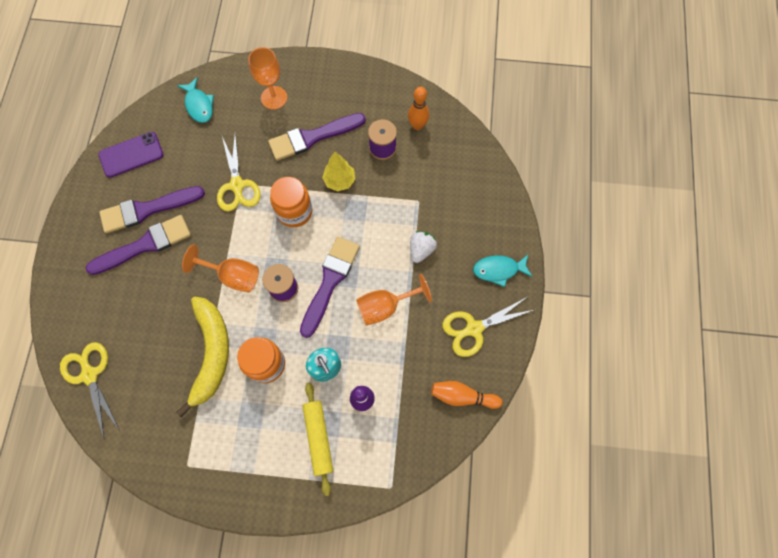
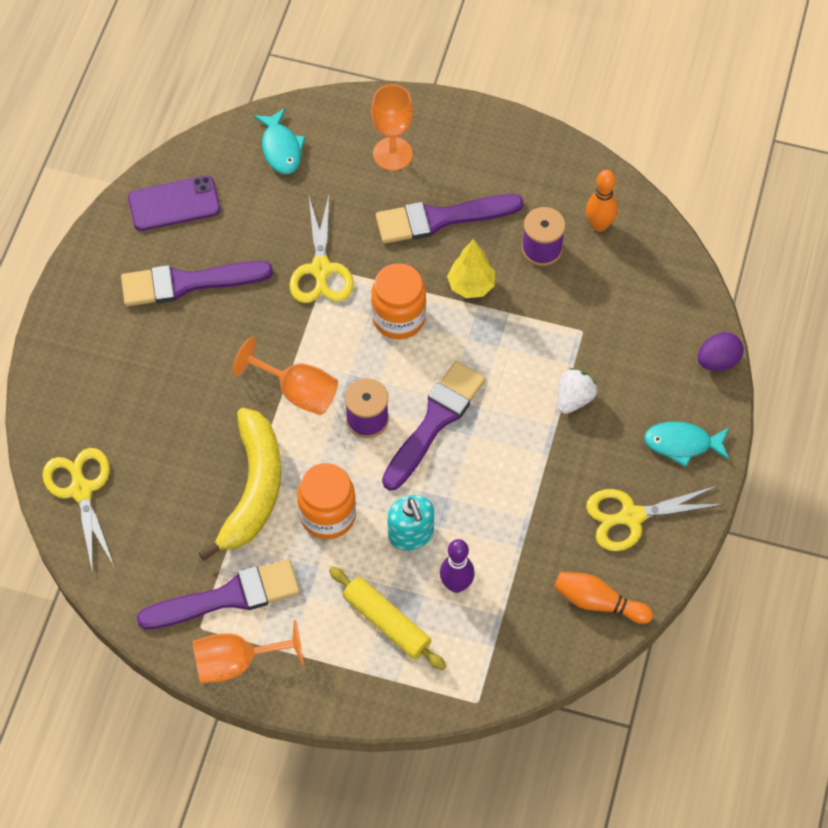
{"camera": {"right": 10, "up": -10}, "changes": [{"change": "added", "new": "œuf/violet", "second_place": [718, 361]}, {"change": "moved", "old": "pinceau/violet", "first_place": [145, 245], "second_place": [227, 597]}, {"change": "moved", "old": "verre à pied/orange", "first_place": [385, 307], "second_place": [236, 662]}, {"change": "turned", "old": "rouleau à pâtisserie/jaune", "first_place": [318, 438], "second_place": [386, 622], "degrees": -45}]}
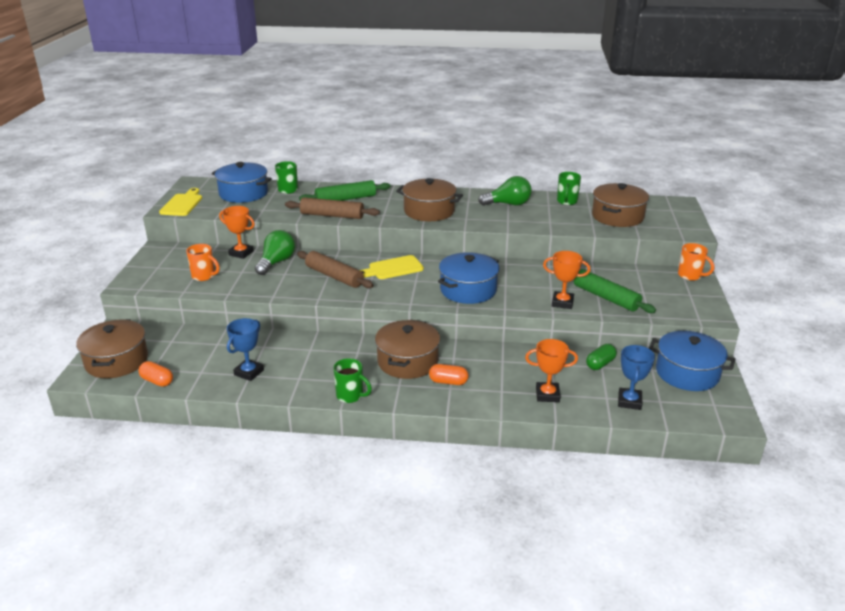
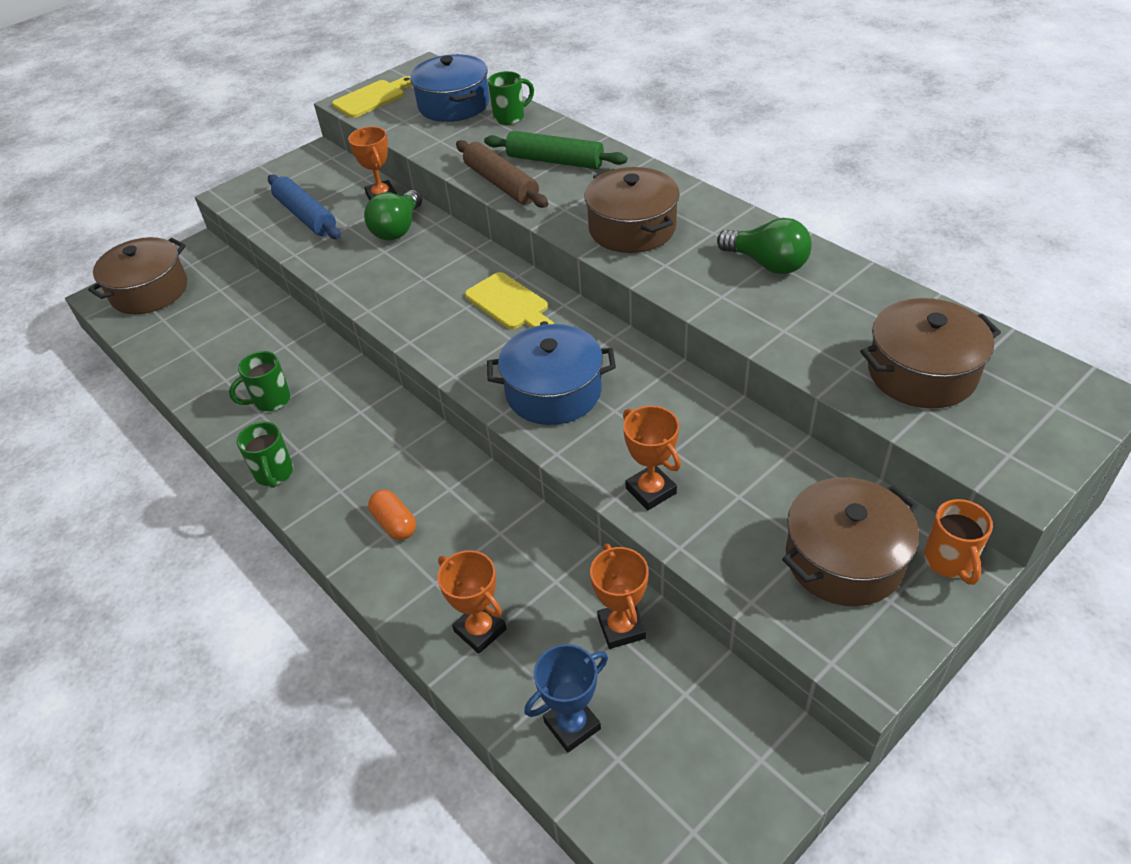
{"camera": {"right": 45, "up": 15}, "changes": [{"change": "removed", "old": "gélule/orange", "first_place": [157, 381]}, {"change": "removed", "old": "trophée/bleu", "first_place": [249, 372]}, {"change": "removed", "old": "rouleau à pâtisserie/marron", "first_place": [334, 276]}, {"change": "removed", "old": "rouleau à pâtisserie/vert", "first_place": [606, 297]}, {"change": "removed", "old": "marmite/bleu", "first_place": [687, 373]}, {"change": "moved", "old": "marmite/marron", "first_place": [407, 361], "second_place": [844, 559]}, {"change": "moved", "old": "tasse/vert", "first_place": [567, 202], "second_place": [270, 400]}, {"change": "replaced", "old": "tasse/orange", "new": "rouleau à pâtisserie/bleu", "first_place": [204, 276], "second_place": [305, 216]}, {"change": "replaced", "old": "gélule/vert", "new": "trophée/orange", "first_place": [600, 364], "second_place": [621, 628]}, {"change": "turned", "old": "ampoule/vert", "first_place": [276, 262], "second_place": [398, 229], "degrees": 135}, {"change": "turned", "old": "planche à découper/jaune", "first_place": [393, 268], "second_place": [510, 304], "degrees": -150}]}
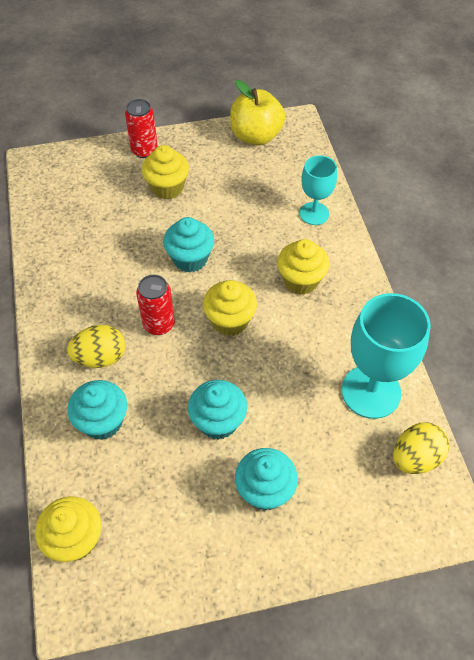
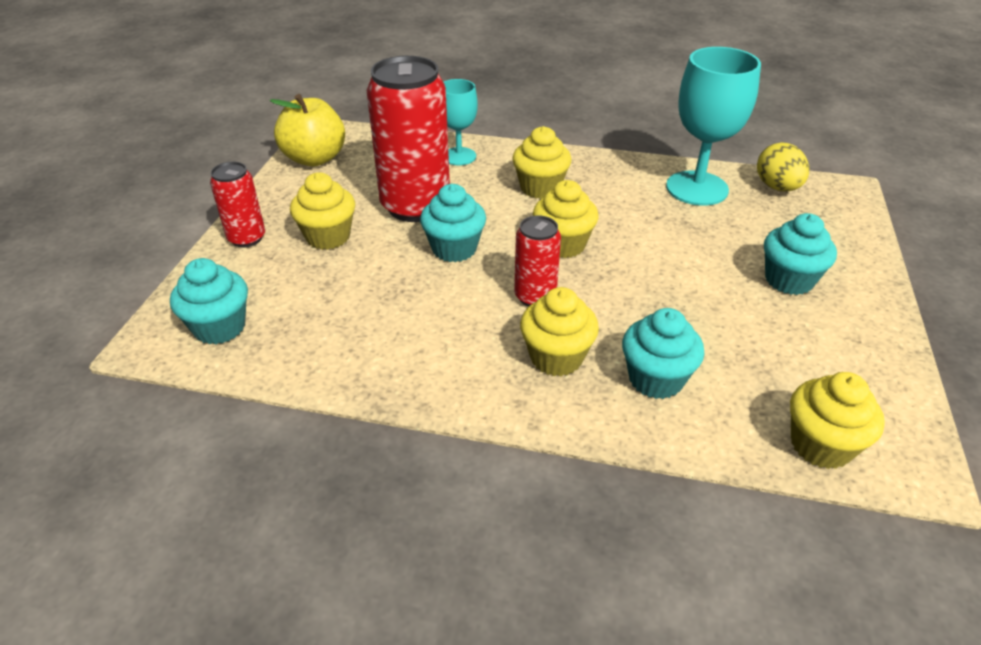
{"camera": {"right": -65, "up": -15}, "changes": [{"change": "added", "new": "canette/rouge", "second_place": [415, 206]}, {"change": "moved", "old": "muffin/turquoise", "first_place": [218, 421], "second_place": [219, 327]}, {"change": "replaced", "old": "œuf/jaune", "new": "muffin/jaune", "first_place": [100, 357], "second_place": [556, 357]}]}
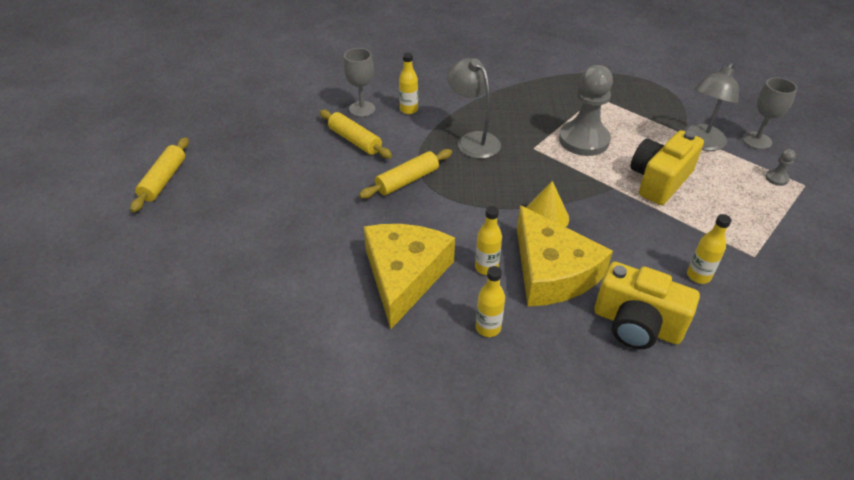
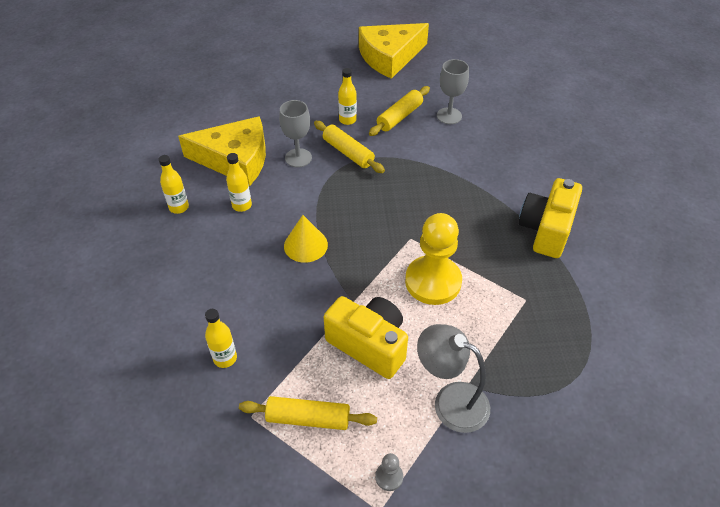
{"camera": {"right": 85, "up": 5}, "changes": [{"change": "removed", "old": "lampe/gris", "first_place": [473, 140]}, {"change": "moved", "old": "rouleau à pâtisserie/jaune", "first_place": [164, 180], "second_place": [308, 418]}, {"change": "moved", "old": "bouteille/jaune", "first_place": [409, 110], "second_place": [347, 120]}, {"change": "moved", "old": "fromage/jaune", "first_place": [552, 271], "second_place": [389, 57]}, {"change": "moved", "old": "appareil photo/jaune", "first_place": [636, 325], "second_place": [546, 230]}, {"change": "moved", "old": "verre à pied/gris", "first_place": [756, 140], "second_place": [298, 158]}, {"change": "recoloured", "old": "pion/gris", "new": "pion/jaune", "first_place": [584, 140], "second_place": [433, 281]}]}
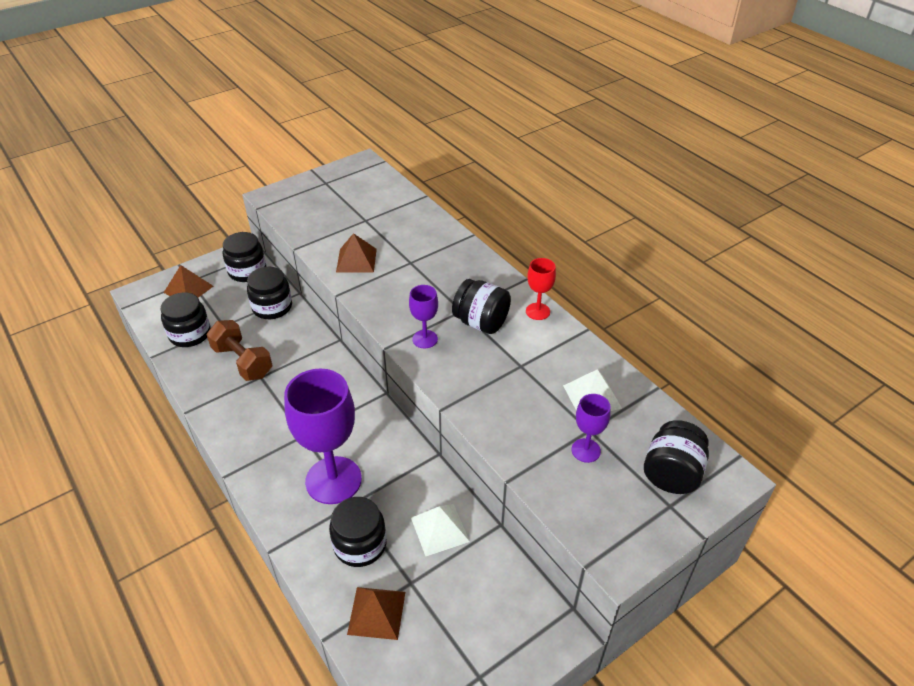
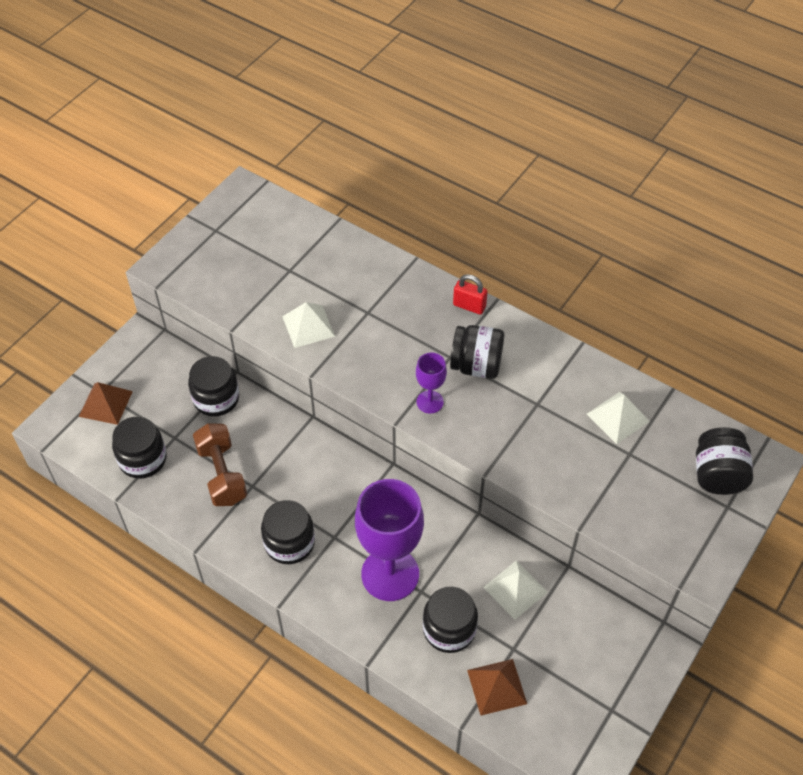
{"camera": {"right": -20, "up": 10}, "changes": [{"change": "removed", "old": "verre à pied/rouge", "first_place": [538, 311]}, {"change": "removed", "old": "verre à pied/violet", "first_place": [586, 450]}, {"change": "added", "new": "cadenas/rouge", "second_place": [469, 306]}, {"change": "moved", "old": "bocal/noir", "first_place": [247, 271], "second_place": [289, 543]}, {"change": "recoloured", "old": "pyramide/marron", "new": "pyramide/blanc", "first_place": [356, 260], "second_place": [308, 326]}, {"change": "turned", "old": "haltère/marron", "first_place": [243, 361], "second_place": [222, 474], "degrees": 45}]}
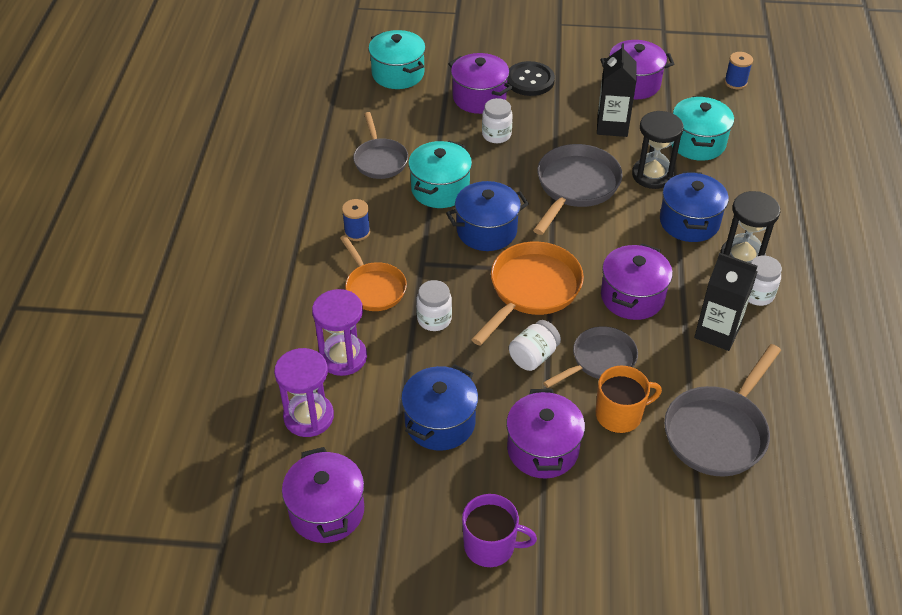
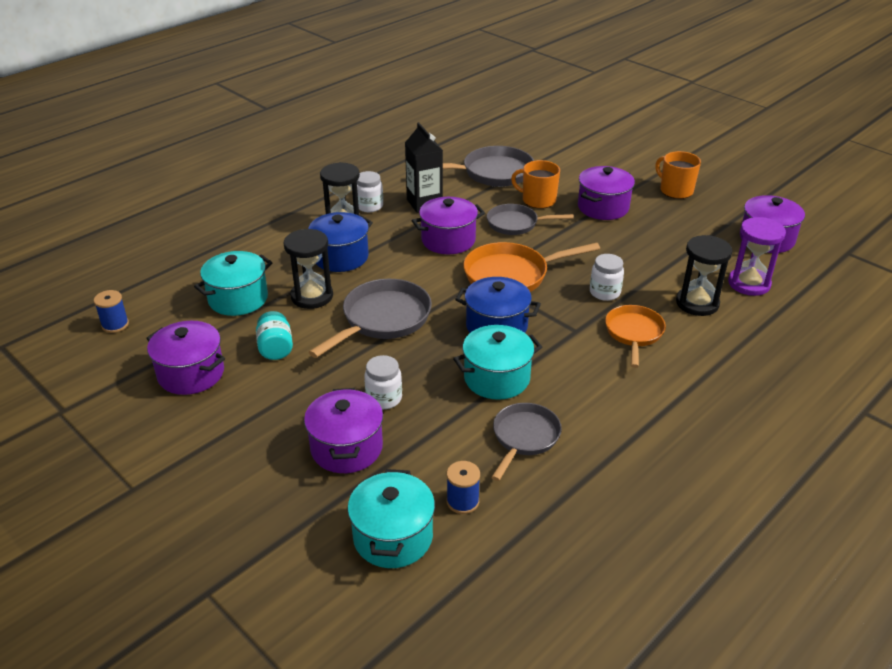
{"camera": {"right": -140, "up": -10}, "changes": [{"change": "removed", "old": "marmite/bleu", "first_place": [440, 422]}, {"change": "removed", "old": "bouton/noir", "first_place": [530, 80]}, {"change": "removed", "old": "bocal/blanc", "first_place": [533, 356]}, {"change": "moved", "old": "bobine/bleu", "first_place": [357, 232], "second_place": [462, 501]}, {"change": "replaced", "old": "brique de lait/noir", "new": "bocal/turquoise", "first_place": [612, 126], "second_place": [275, 348]}, {"change": "recoloured", "old": "sablier/violet", "new": "sablier/noir", "first_place": [343, 357], "second_place": [697, 303]}, {"change": "recoloured", "old": "tasse/violet", "new": "tasse/orange", "first_place": [490, 546], "second_place": [675, 190]}, {"change": "turned", "old": "poêle/gris", "first_place": [575, 187], "second_place": [382, 320], "degrees": 150}]}
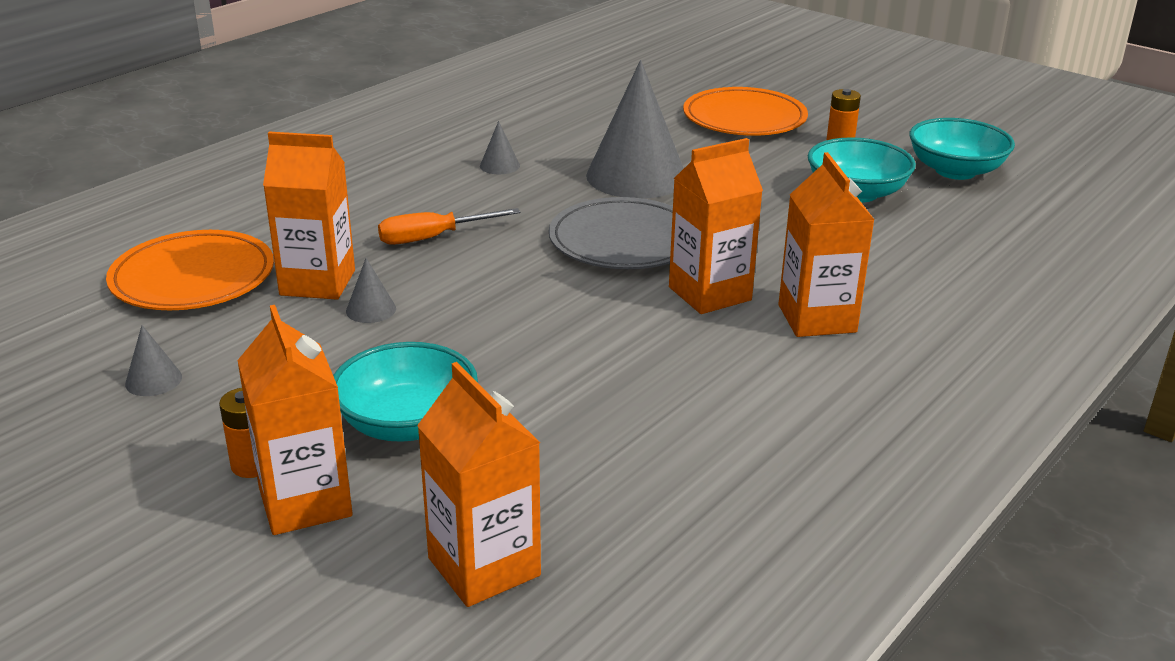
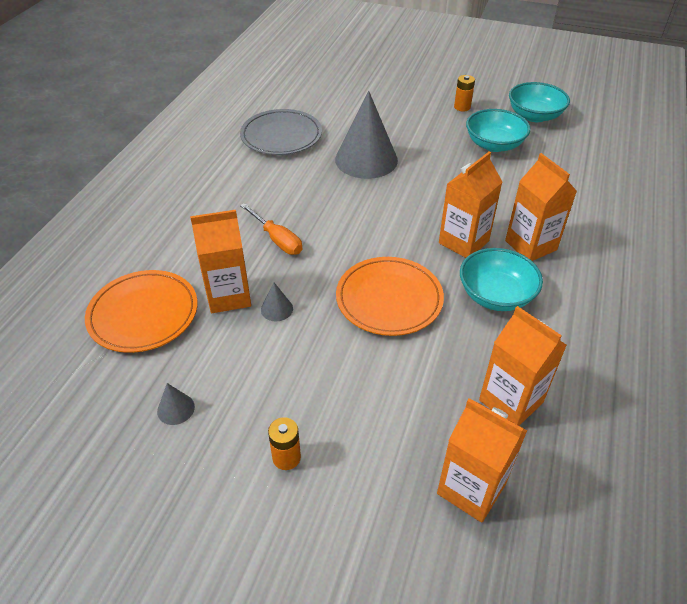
{"camera": {"right": -20, "up": 15}, "changes": [{"change": "removed", "old": "cône/gris", "first_place": [499, 165]}, {"change": "moved", "old": "brique de lait/orange", "first_place": [305, 502], "second_place": [511, 401]}, {"change": "moved", "old": "bol/turquoise", "first_place": [407, 423], "second_place": [496, 295]}, {"change": "moved", "old": "assiette/gris", "first_place": [624, 241], "second_place": [281, 136]}, {"change": "moved", "old": "assiette/orange", "first_place": [744, 118], "second_place": [389, 299]}, {"change": "turned", "old": "tournevis/orange", "first_place": [433, 238], "second_place": [277, 239], "degrees": -90}]}
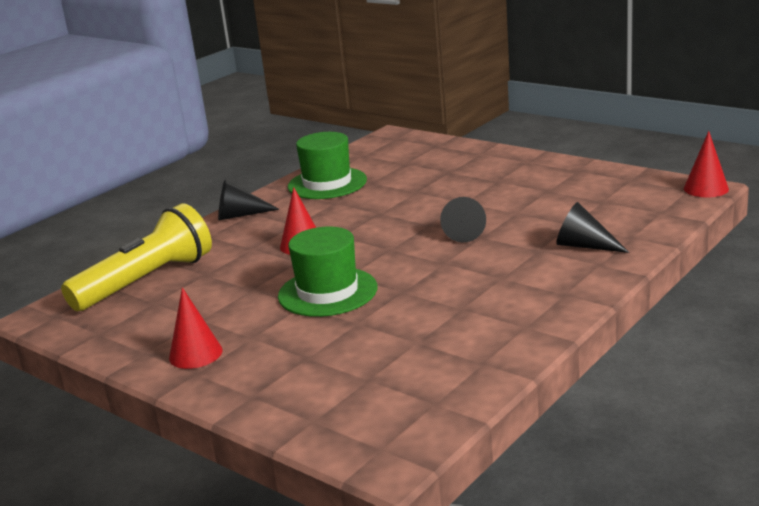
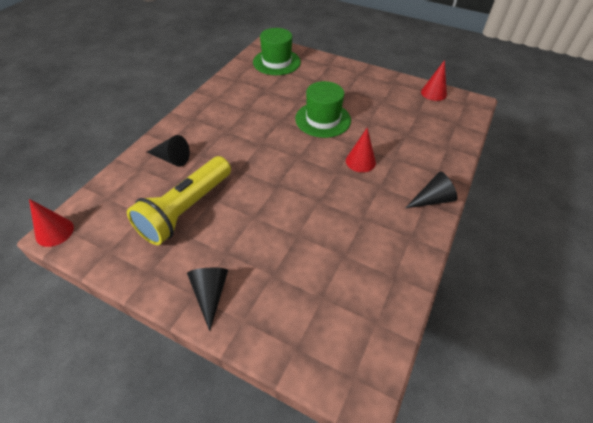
{"camera": {"right": 165, "up": 25}, "changes": [{"change": "moved", "old": "lampe de poche/jaune", "first_place": [146, 281], "second_place": [186, 209]}, {"change": "moved", "old": "cône/rouge", "first_place": [195, 354], "second_place": [433, 93]}, {"change": "moved", "old": "chapeau/vert", "first_place": [327, 183], "second_place": [276, 62]}, {"change": "moved", "old": "cône/noir", "first_place": [464, 231], "second_place": [210, 294]}]}
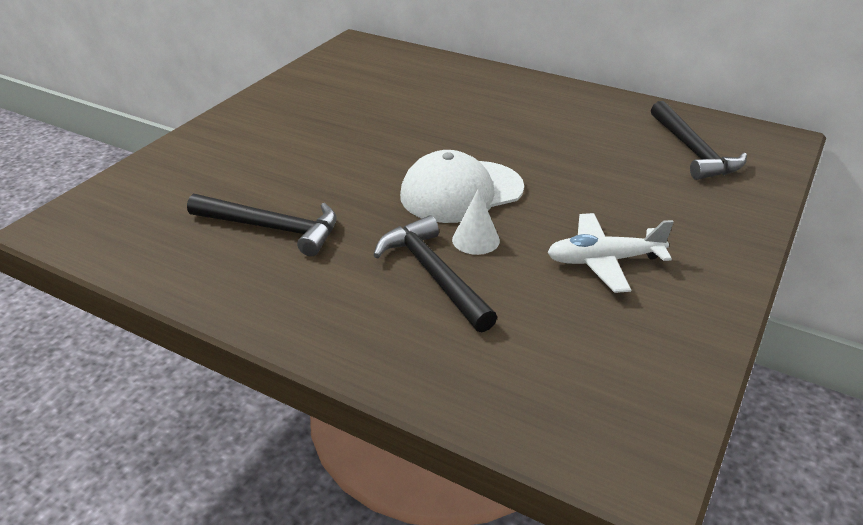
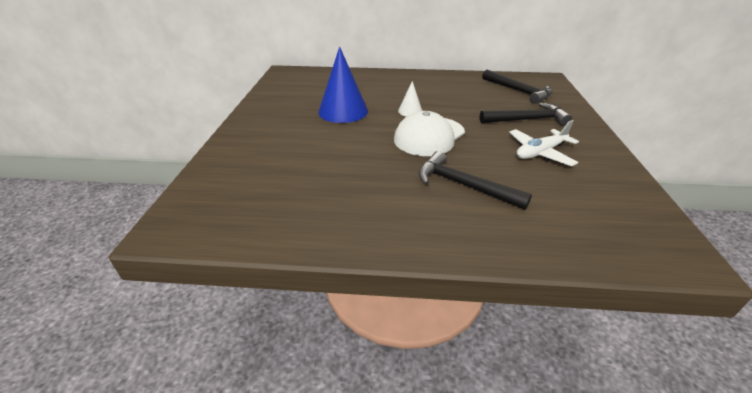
{"camera": {"right": -25, "up": 0}, "changes": [{"change": "added", "new": "cône/bleu", "second_place": [343, 111]}, {"change": "moved", "old": "marteau/noir", "first_place": [272, 228], "second_place": [527, 120]}, {"change": "moved", "old": "cône/blanc", "first_place": [475, 240], "second_place": [410, 111]}]}
